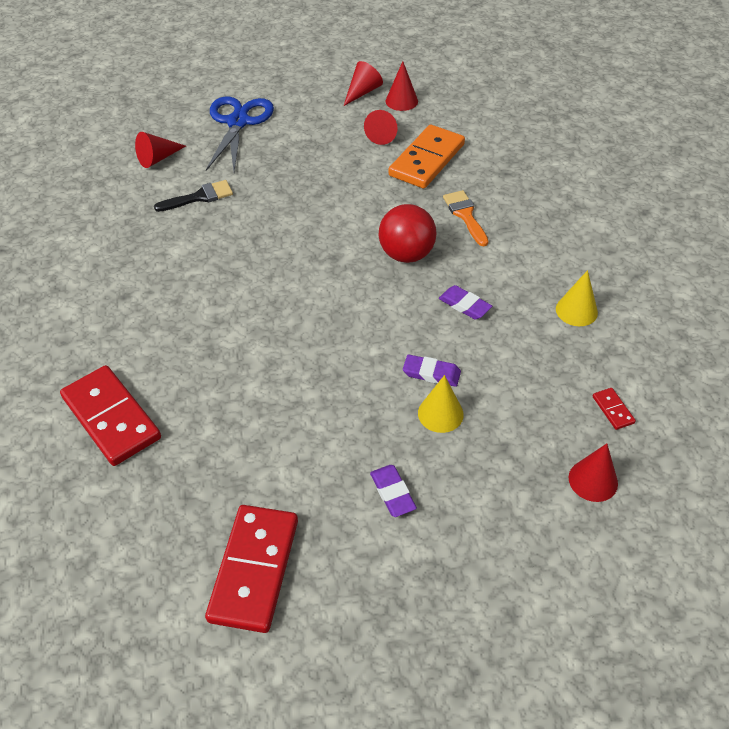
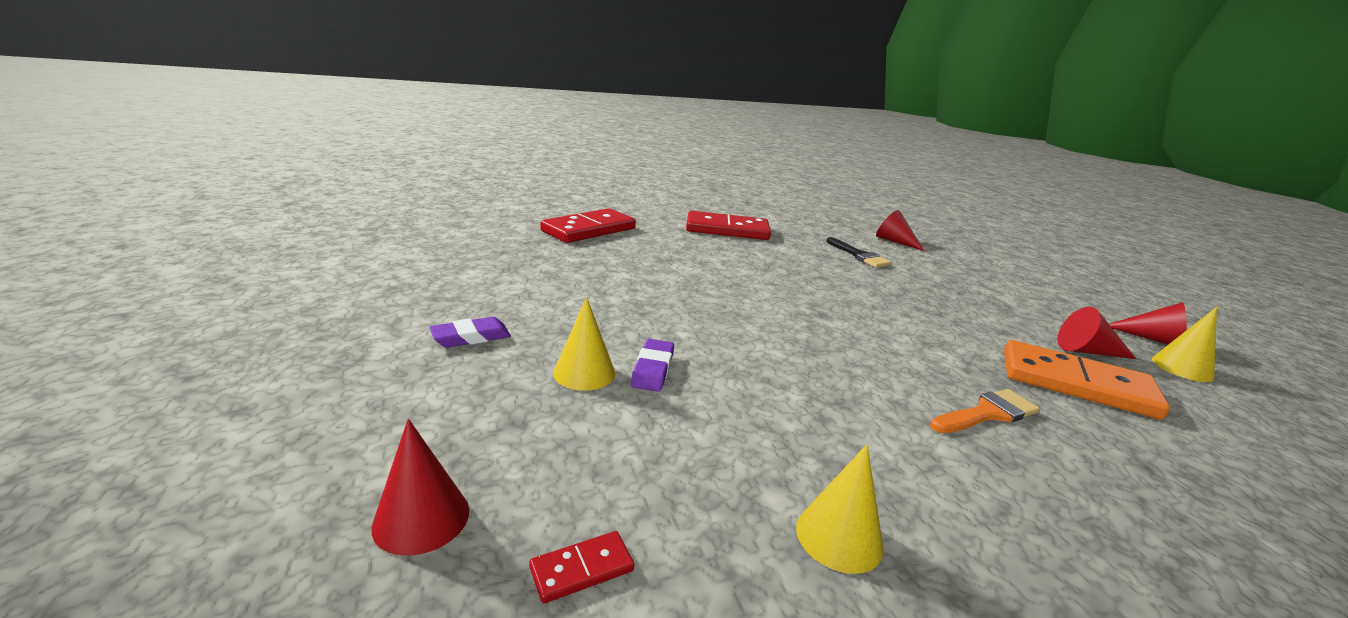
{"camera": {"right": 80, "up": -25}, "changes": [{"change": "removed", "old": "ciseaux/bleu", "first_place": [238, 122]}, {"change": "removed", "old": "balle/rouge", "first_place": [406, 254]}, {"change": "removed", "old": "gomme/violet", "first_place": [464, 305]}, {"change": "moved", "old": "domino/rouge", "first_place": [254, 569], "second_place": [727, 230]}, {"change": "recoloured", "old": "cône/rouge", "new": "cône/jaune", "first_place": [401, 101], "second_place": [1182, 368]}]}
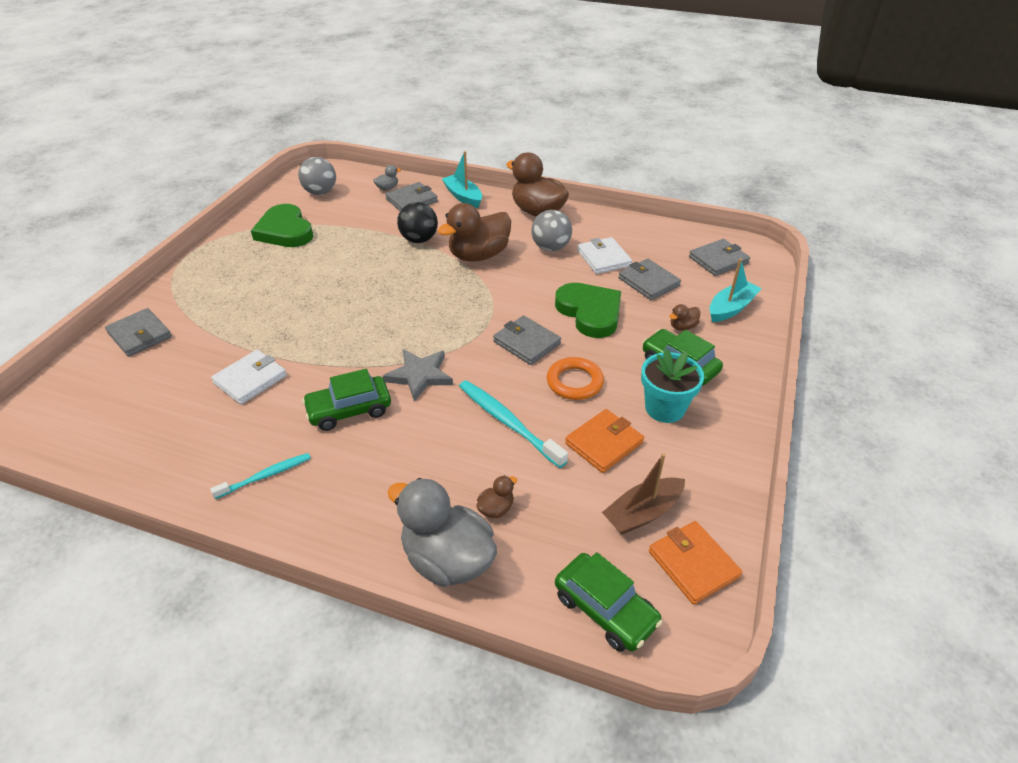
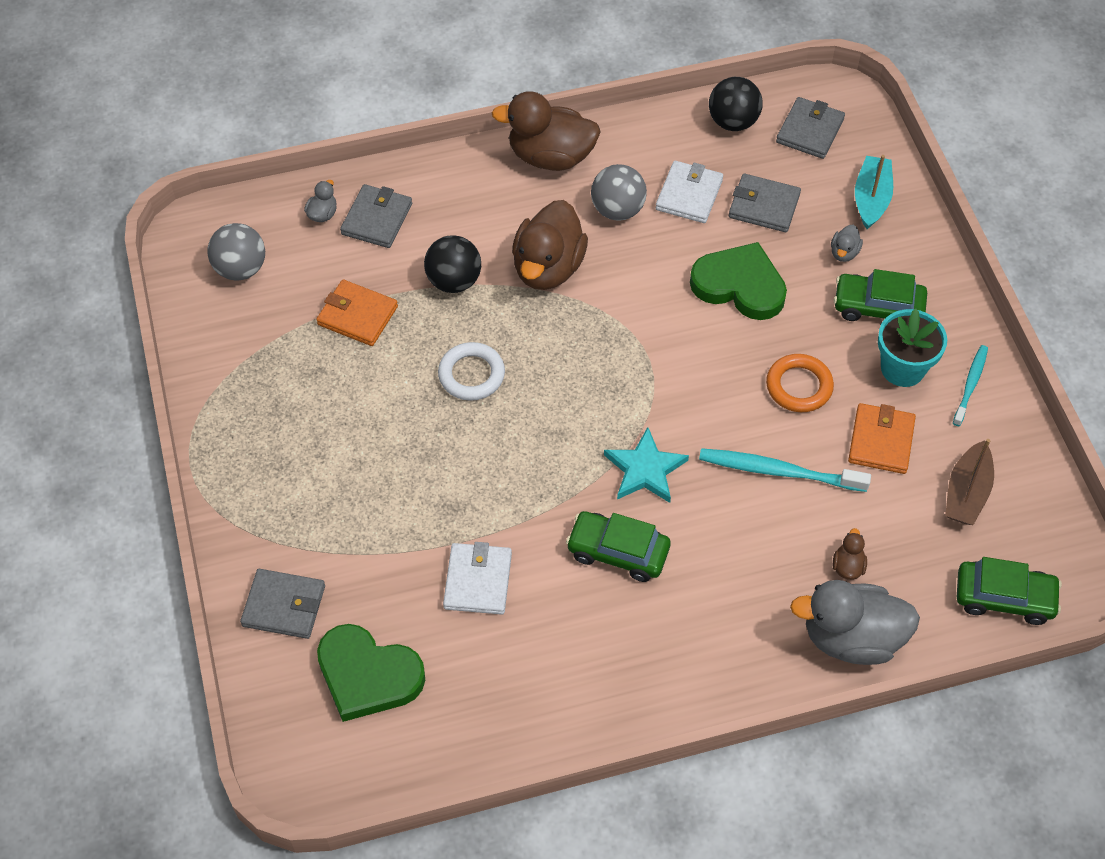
{"camera": {"right": -35, "up": 15}, "changes": [{"change": "removed", "old": "bateau/turquoise", "first_place": [463, 197]}, {"change": "removed", "old": "portefeuille/gris", "first_place": [526, 343]}, {"change": "added", "new": "anneau/blanc", "second_place": [471, 374]}, {"change": "added", "new": "balle/noir", "second_place": [733, 122]}, {"change": "moved", "old": "brosse à dents/turquoise", "first_place": [266, 476], "second_place": [970, 384]}, {"change": "moved", "old": "cœur/vert", "first_place": [285, 231], "second_place": [368, 675]}, {"change": "moved", "old": "portefeuille/orange", "first_place": [693, 564], "second_place": [357, 315]}, {"change": "recoloured", "old": "étoile/gris", "new": "étoile/turquoise", "first_place": [420, 375], "second_place": [645, 469]}, {"change": "recoloured", "old": "canard/marron", "new": "canard/gris", "first_place": [682, 327], "second_place": [844, 252]}, {"change": "turned", "old": "voiture/vert", "first_place": [349, 410], "second_place": [618, 552], "degrees": 75}, {"change": "turned", "old": "portefeuille/blanc", "first_place": [603, 258], "second_place": [689, 195], "degrees": 75}]}
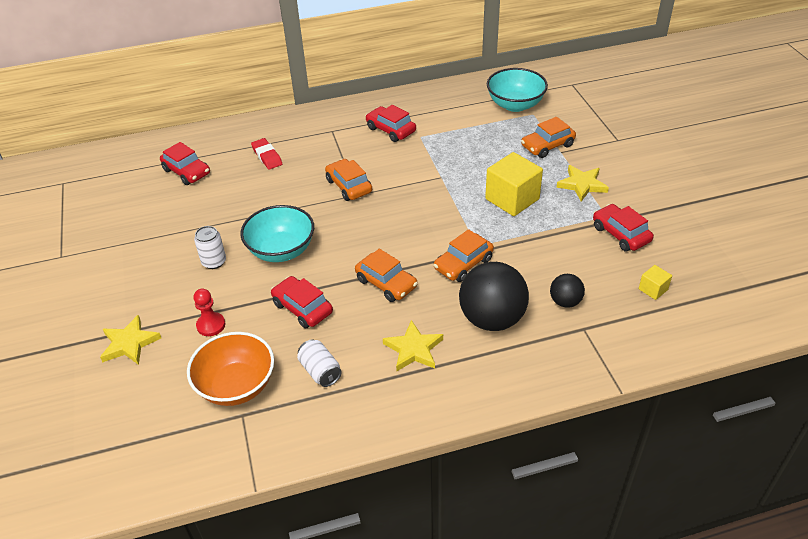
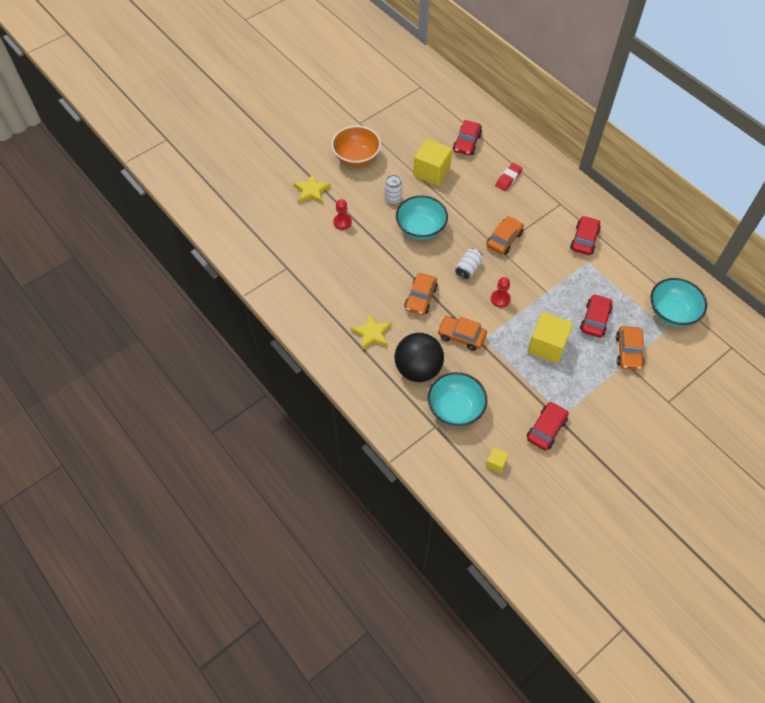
{"camera": {"right": 65, "up": 15}, "changes": [{"change": "removed", "old": "étoile/jaune", "first_place": [582, 184]}, {"change": "added", "new": "cube/jaune", "second_place": [431, 172]}, {"change": "added", "new": "pion/rouge", "second_place": [500, 299]}, {"change": "moved", "old": "bol/orange", "first_place": [236, 386], "second_place": [356, 157]}, {"change": "moved", "old": "voiture/rouge", "first_place": [302, 308], "second_place": [595, 319]}, {"change": "moved", "old": "canette/blanc", "first_place": [320, 371], "second_place": [468, 269]}, {"change": "replaced", "old": "balle/noir", "new": "bol/turquoise", "first_place": [565, 302], "second_place": [455, 409]}, {"change": "turned", "old": "voiture/orange", "first_place": [547, 146], "second_place": [628, 351], "degrees": -120}]}
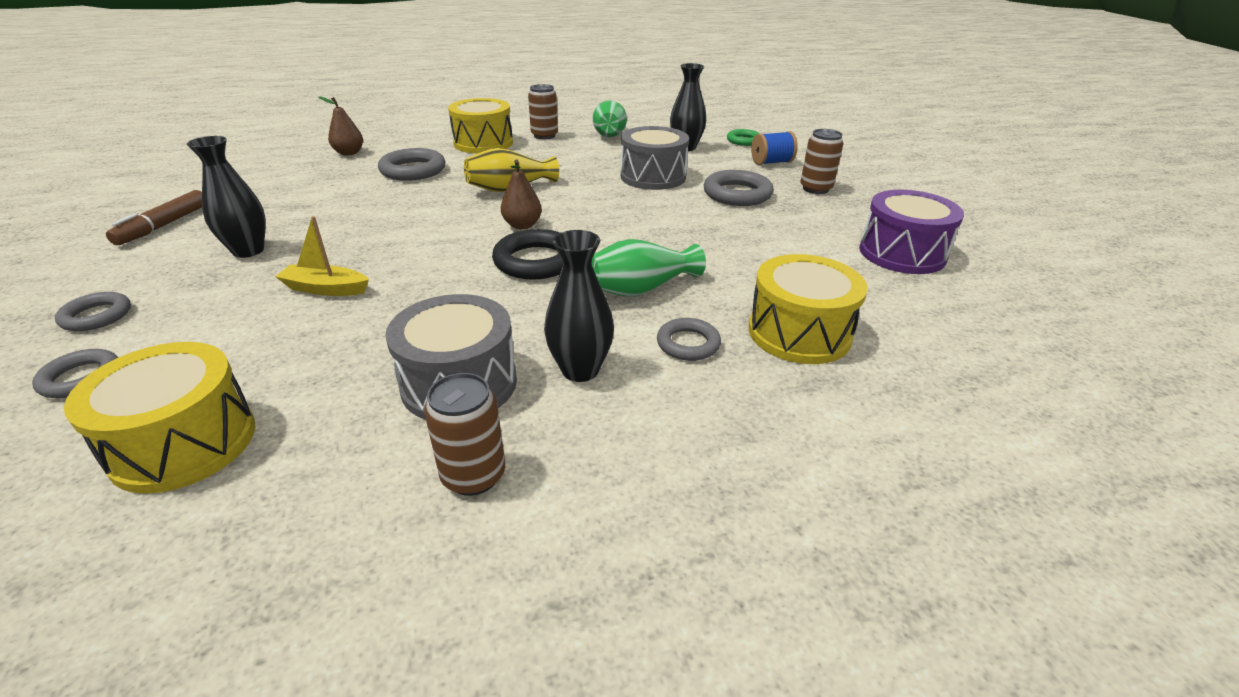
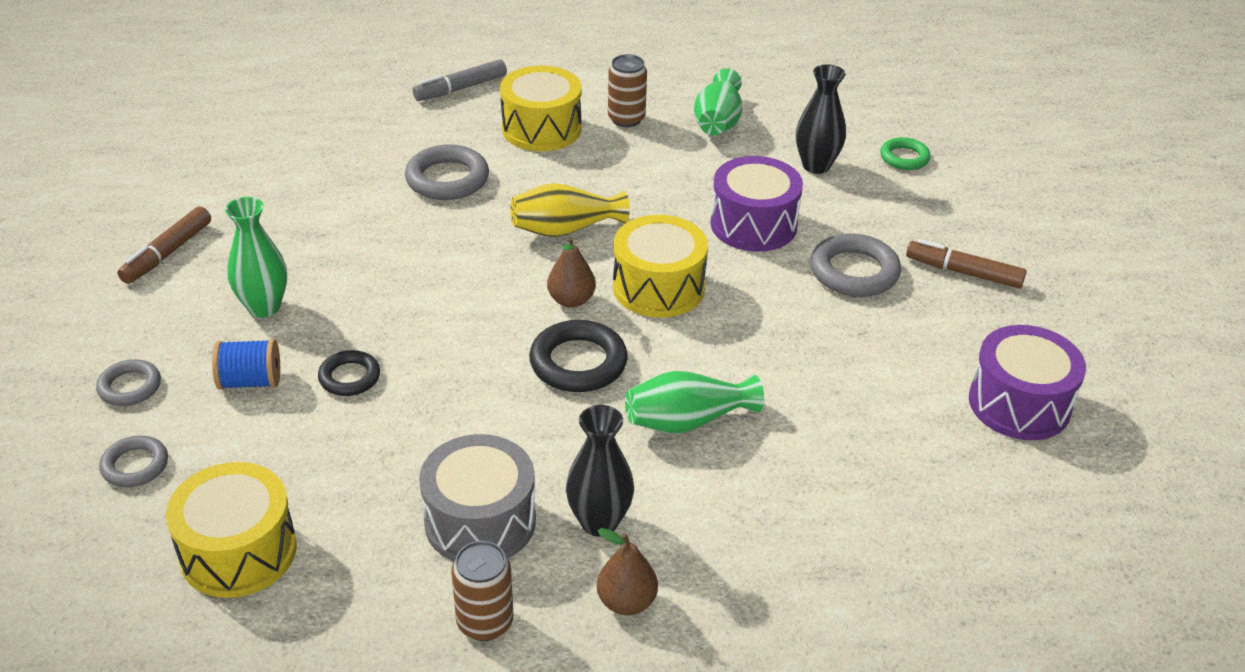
{"camera": {"right": 10, "up": 5}, "changes": [{"change": "removed", "old": "anneau/gris", "first_place": [688, 344]}, {"change": "added", "new": "feutre/gris", "second_place": [461, 88]}, {"change": "moved", "old": "poire/marron", "first_place": [349, 153], "second_place": [626, 602]}, {"change": "moved", "old": "tambour/jaune", "first_place": [799, 333], "second_place": [658, 287]}, {"change": "moved", "old": "bobine/bleu", "first_place": [771, 162], "second_place": [250, 381]}, {"change": "replaced", "old": "bateau/jaune", "new": "anneau/noir", "first_place": [325, 289], "second_place": [349, 377]}, {"change": "replaced", "old": "canette/marron", "new": "feutre/marron", "first_place": [815, 189], "second_place": [964, 272]}, {"change": "recoloured", "old": "vase/noir", "new": "vase/vert", "first_place": [248, 251], "second_place": [264, 307]}, {"change": "recoloured", "old": "tambour/gris", "new": "tambour/violet", "first_place": [653, 177], "second_place": [753, 225]}]}
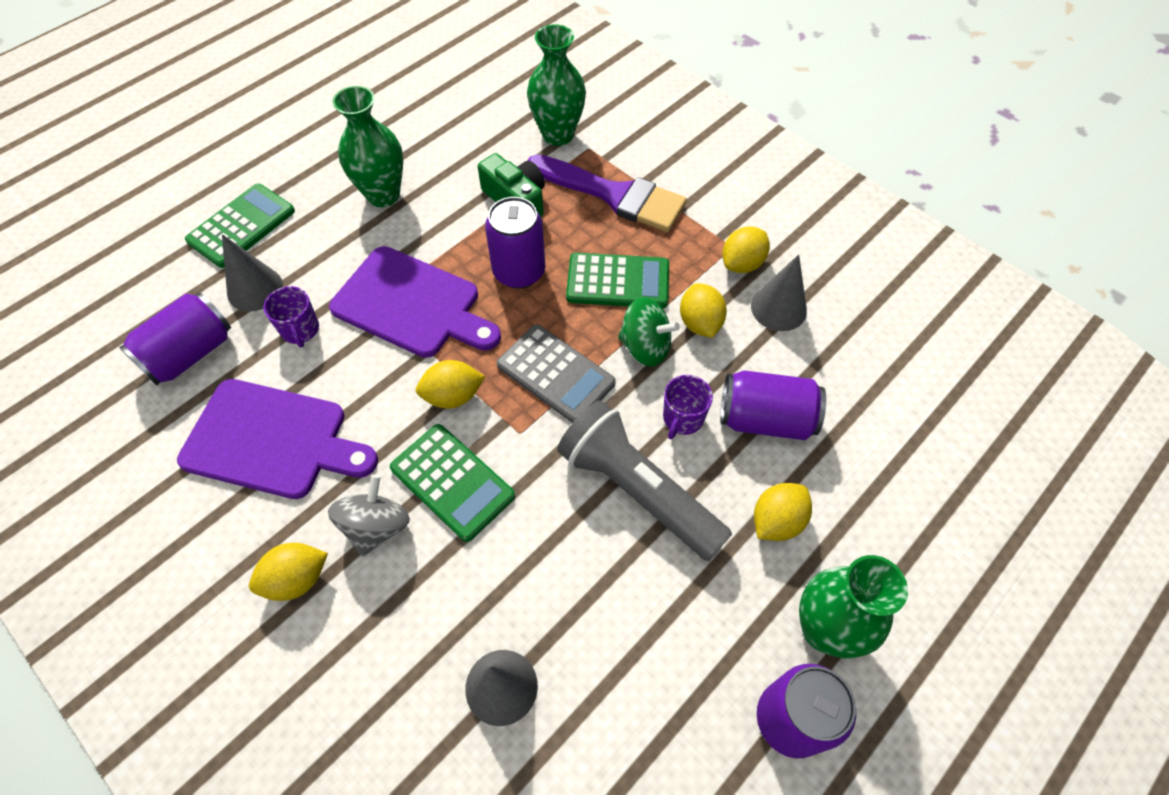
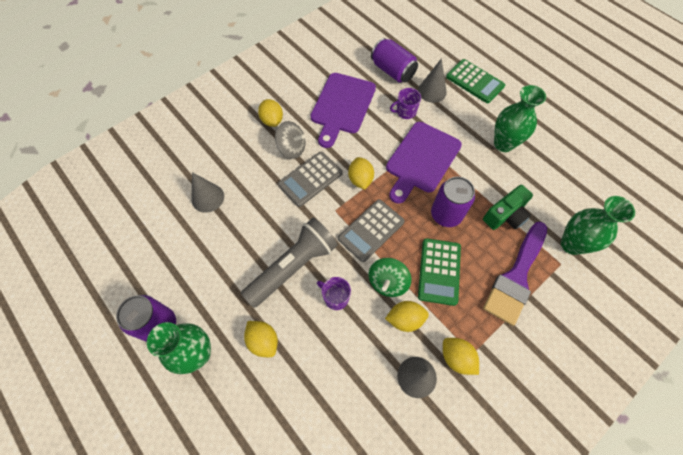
{"camera": {"right": 95, "up": 5}, "changes": [{"change": "removed", "old": "canette/violet", "first_place": [765, 419]}, {"change": "recoloured", "old": "calculatrice/vert", "new": "calculatrice/gris", "first_place": [452, 482], "second_place": [310, 179]}]}
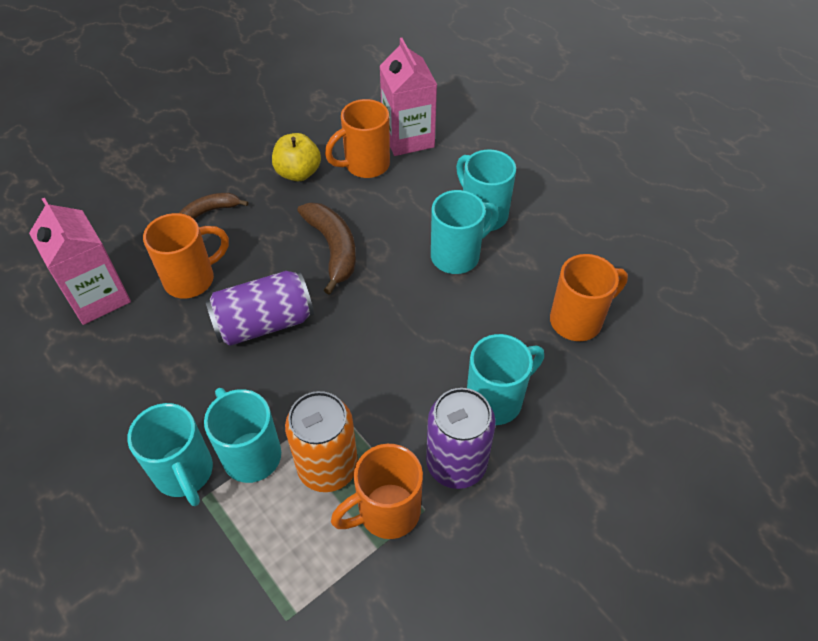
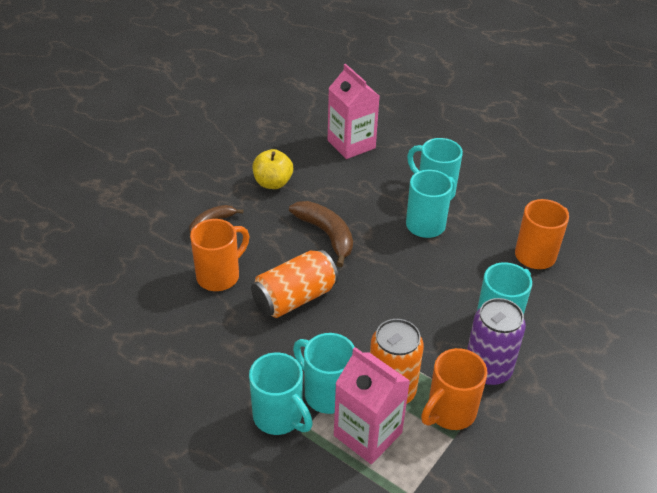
{"camera": {"right": -15, "up": -10}, "changes": [{"change": "removed", "old": "tasse/orange", "first_place": [365, 165]}, {"change": "moved", "old": "brique de lait/rose", "first_place": [98, 297], "second_place": [367, 434]}, {"change": "recoloured", "old": "canette/violet", "new": "canette/orange", "first_place": [264, 323], "second_place": [294, 298]}]}
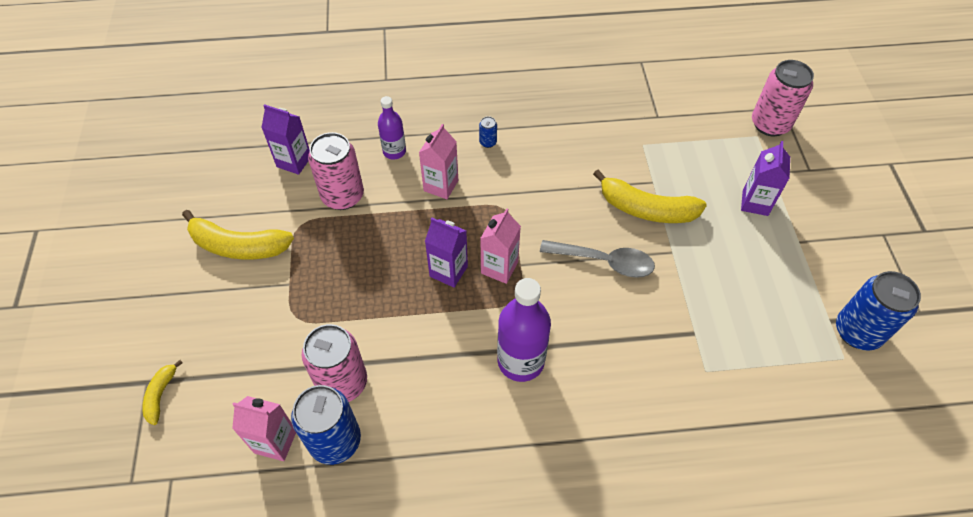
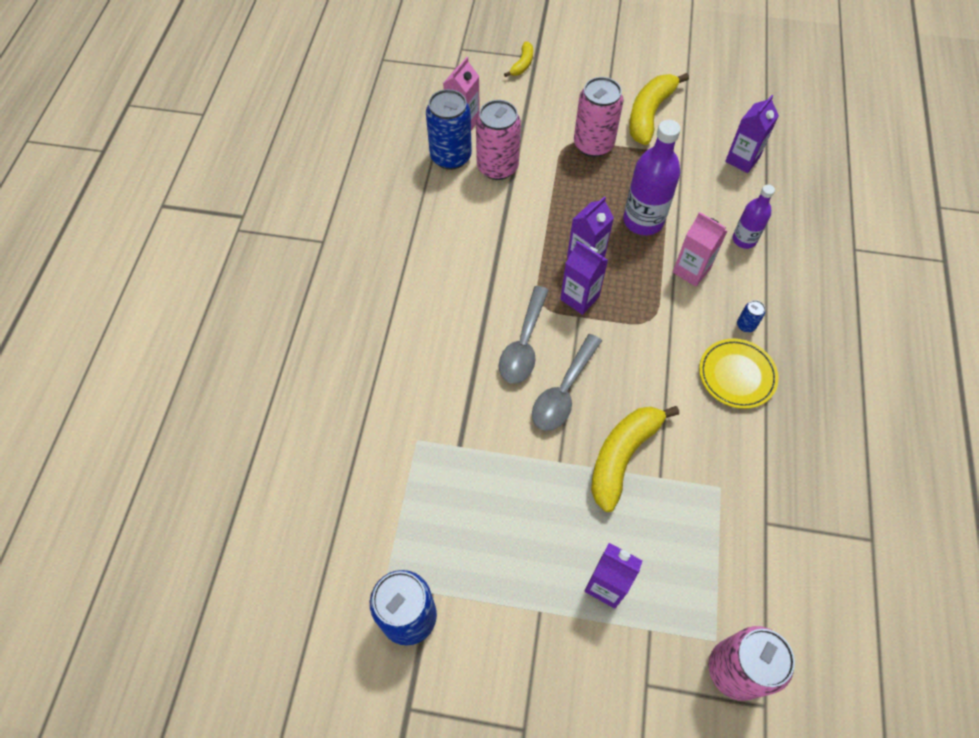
{"camera": {"right": 105, "up": 5}, "changes": [{"change": "added", "new": "cuillère/gris", "second_place": [523, 344]}, {"change": "added", "new": "assiette/jaune", "second_place": [736, 375]}, {"change": "moved", "old": "canette/rose", "first_place": [343, 196], "second_place": [593, 144]}, {"change": "moved", "old": "bouteille/violet", "first_place": [521, 361], "second_place": [643, 220]}, {"change": "recoloured", "old": "brique de lait/rose", "new": "brique de lait/violet", "first_place": [499, 267], "second_place": [579, 298]}, {"change": "turned", "old": "banane/jaune", "first_place": [161, 395], "second_place": [522, 64], "degrees": 90}]}
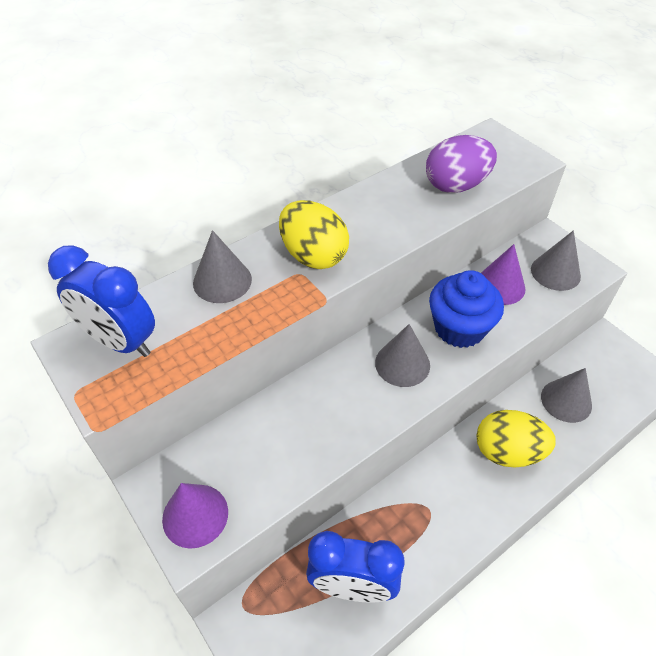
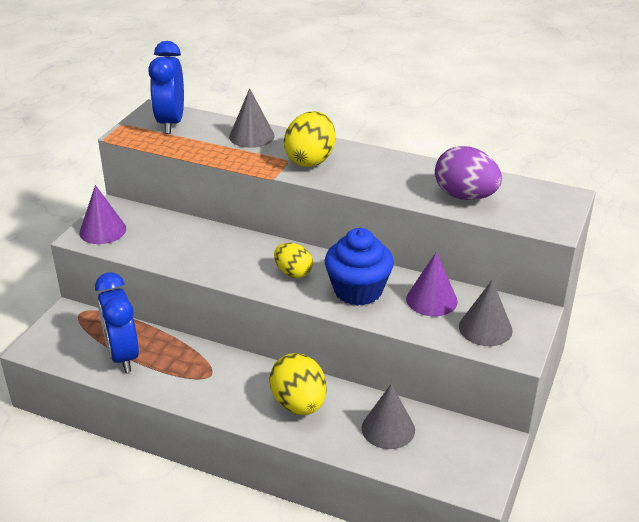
{"camera": {"right": 60, "up": -15}, "changes": [{"change": "replaced", "old": "cône/gris", "new": "œuf/jaune", "first_place": [402, 364], "second_place": [293, 273]}]}
